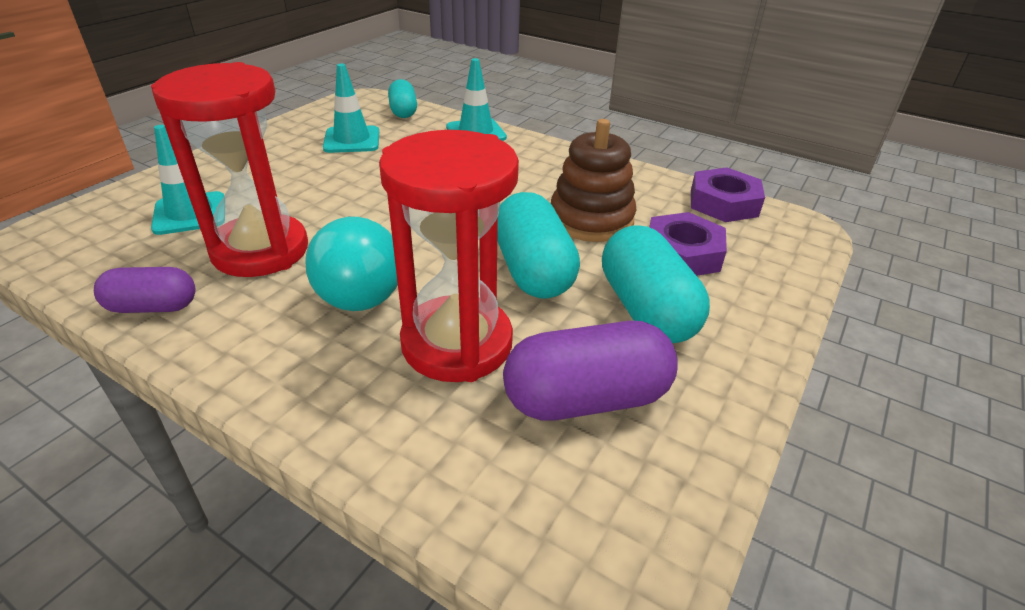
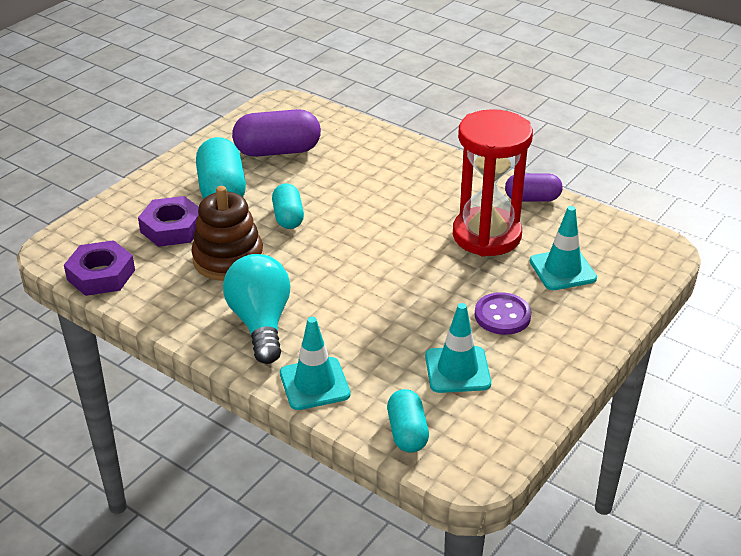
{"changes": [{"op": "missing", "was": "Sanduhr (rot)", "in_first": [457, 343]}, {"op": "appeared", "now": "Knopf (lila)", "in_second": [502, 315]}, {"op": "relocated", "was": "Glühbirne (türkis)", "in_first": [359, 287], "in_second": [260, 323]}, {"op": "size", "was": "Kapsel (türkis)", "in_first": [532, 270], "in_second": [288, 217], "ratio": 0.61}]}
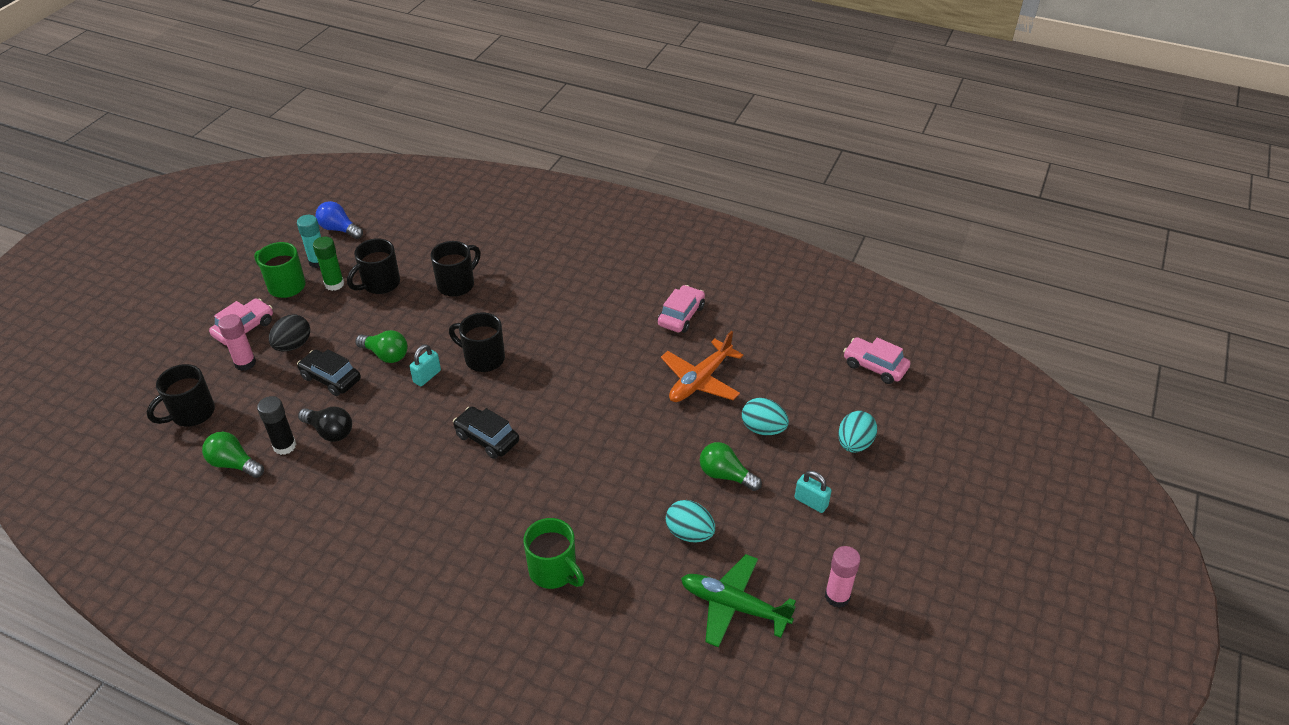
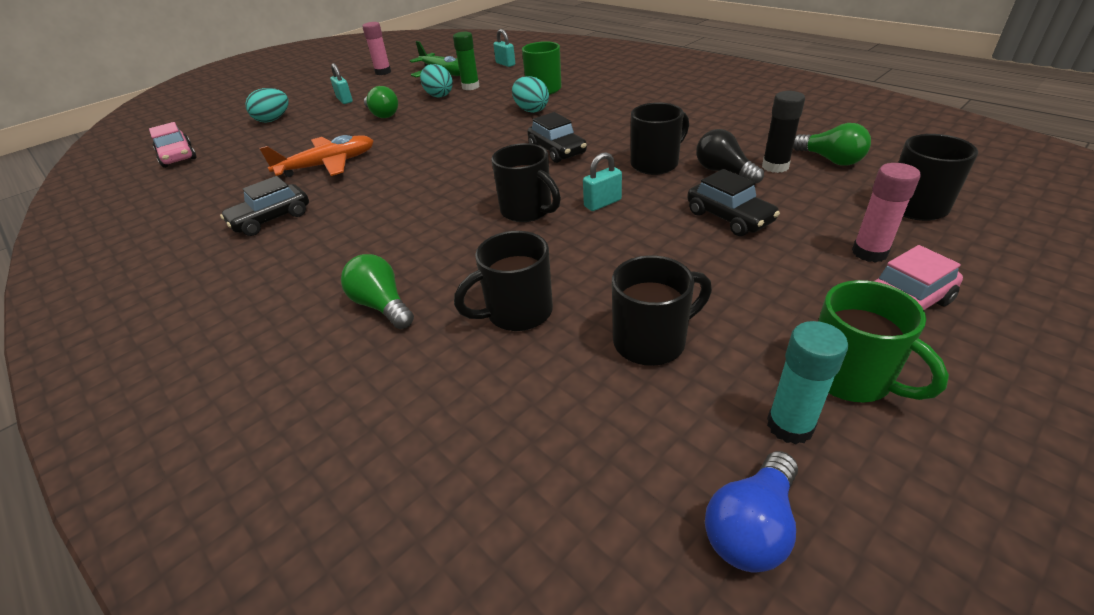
{"changes": [{"op": "missing", "was": "Ei (schwarz)", "in_first": [293, 345]}, {"op": "appeared", "now": "Vorhängeschloss (türkis)", "in_second": [505, 64]}, {"op": "appeared", "now": "Tasse (schwarz)", "in_second": [656, 164]}, {"op": "relocated", "was": "Klebestift (grün)", "in_first": [334, 284], "in_second": [470, 87]}, {"op": "relocated", "was": "Glühbirne (grün)", "in_first": [386, 355], "in_second": [382, 305]}, {"op": "relocated", "was": "Ei (türkis)", "in_first": [763, 429], "in_second": [531, 110]}, {"op": "colour", "was": "Auto (rosa)", "now": "Auto (schwarz)", "in_first": [681, 315], "in_second": [271, 219]}, {"op": "spun", "was": "Glühbirne (blau)", "in_first": [339, 229], "in_second": [751, 527], "clockwise": 75}]}
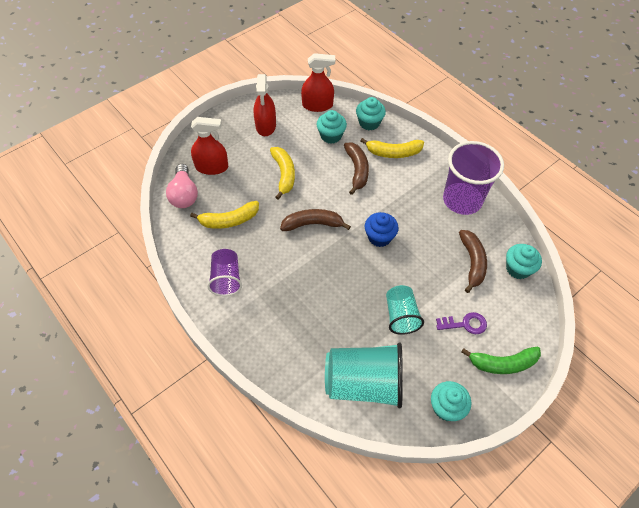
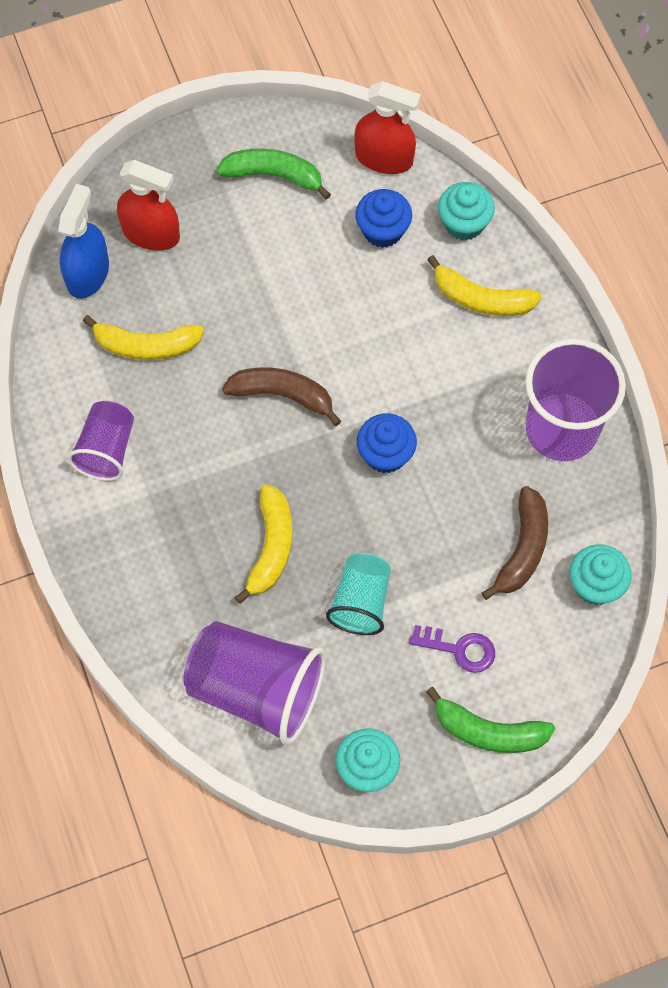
{"changes": [{"op": "missing", "was": "Banane (braun)", "in_first": [357, 170]}, {"op": "relocated", "was": "Banane (gelb)", "in_first": [284, 174], "in_second": [271, 547]}, {"op": "exchanged", "was": "Glühbirne (rosa)", "now": "Sprühflasche (blau)", "in_first": [184, 194], "in_second": [87, 273]}, {"op": "exchanged", "was": "Sprühflasche (rot)", "now": "Banane (grün)", "in_first": [265, 126], "in_second": [274, 175]}, {"op": "colour", "was": "Muffin (türkis)", "now": "Muffin (blau)", "in_first": [331, 136], "in_second": [383, 230]}, {"op": "colour", "was": "Becher (türkis)", "now": "Becher (lila)", "in_first": [364, 383], "in_second": [257, 690]}]}
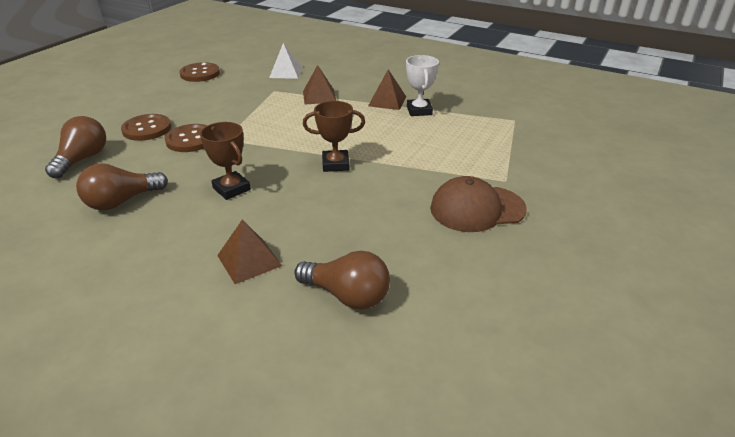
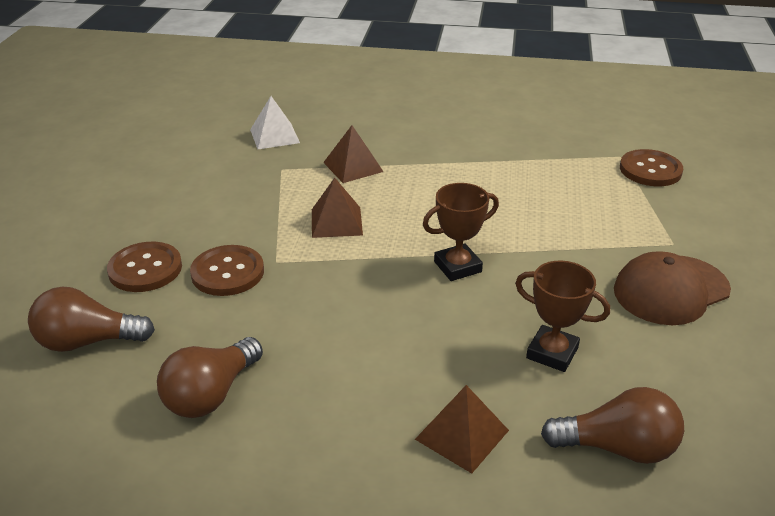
{"changes": [{"op": "missing", "was": "Pokal (weiß)", "in_first": [419, 111]}, {"op": "relocated", "was": "Knopf (braun)", "in_first": [200, 74], "in_second": [650, 170]}, {"op": "relocated", "was": "Pokal (braun)", "in_first": [231, 189], "in_second": [552, 353]}, {"op": "relocated", "was": "Pyramide (braun)", "in_first": [387, 101], "in_second": [336, 222]}, {"op": "spun", "was": "Glühbirne (braun)", "in_first": [82, 159], "in_second": [88, 341], "clockwise": -90}]}
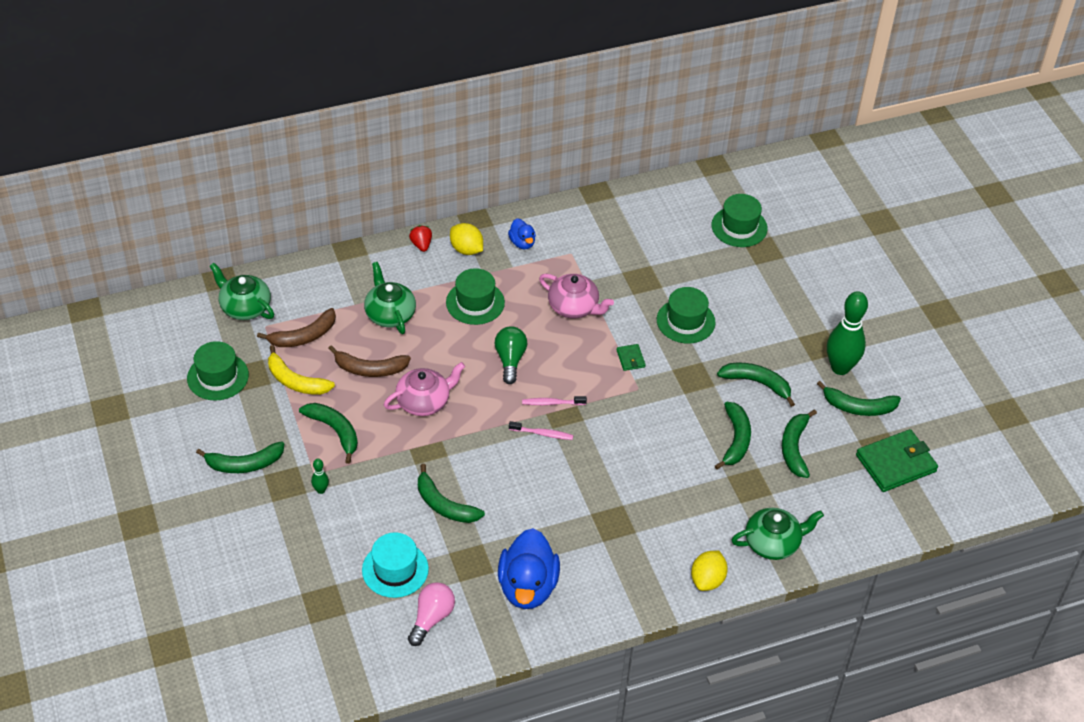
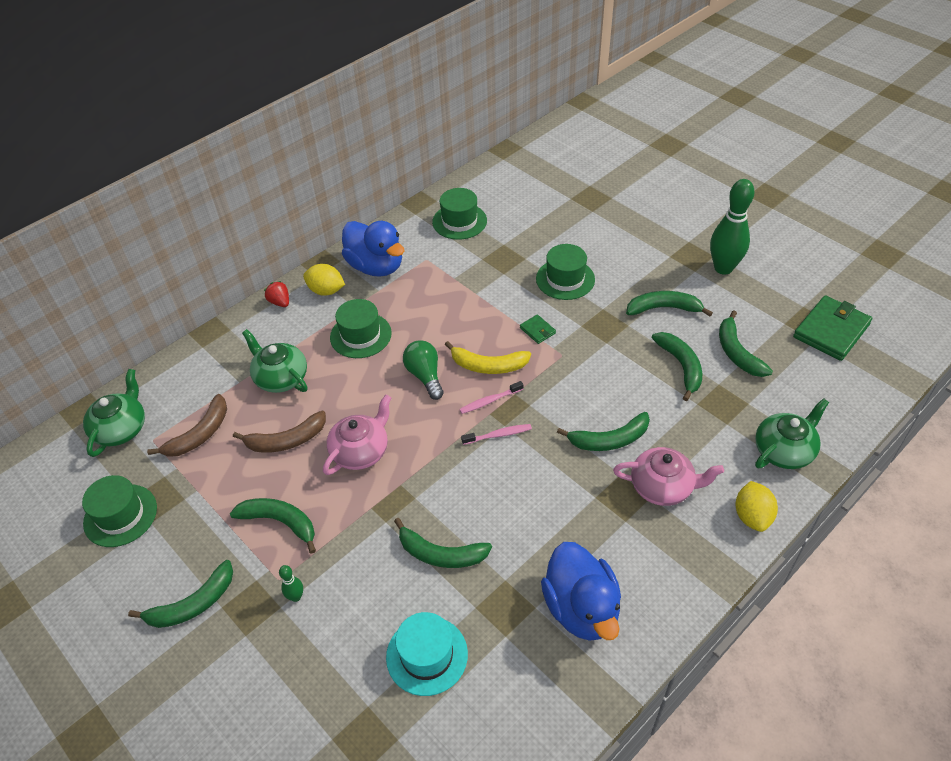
{"changes": [{"op": "missing", "was": "Glühbirne (rosa)", "in_first": [431, 618]}, {"op": "relocated", "was": "Banane (gelb)", "in_first": [295, 381], "in_second": [488, 366]}, {"op": "relocated", "was": "Teekanne (rosa)", "in_first": [574, 307], "in_second": [663, 487]}, {"op": "relocated", "was": "Hut (grün)", "in_first": [739, 227], "in_second": [459, 221]}, {"op": "relocated", "was": "Banane (grün)", "in_first": [858, 407], "in_second": [609, 440]}, {"op": "spun", "was": "Teekanne (grün)", "in_first": [245, 307], "in_second": [121, 429], "clockwise": 90}, {"op": "size", "was": "Ente (blau)", "in_first": [522, 243], "in_second": [376, 266], "ratio": 2.01}]}
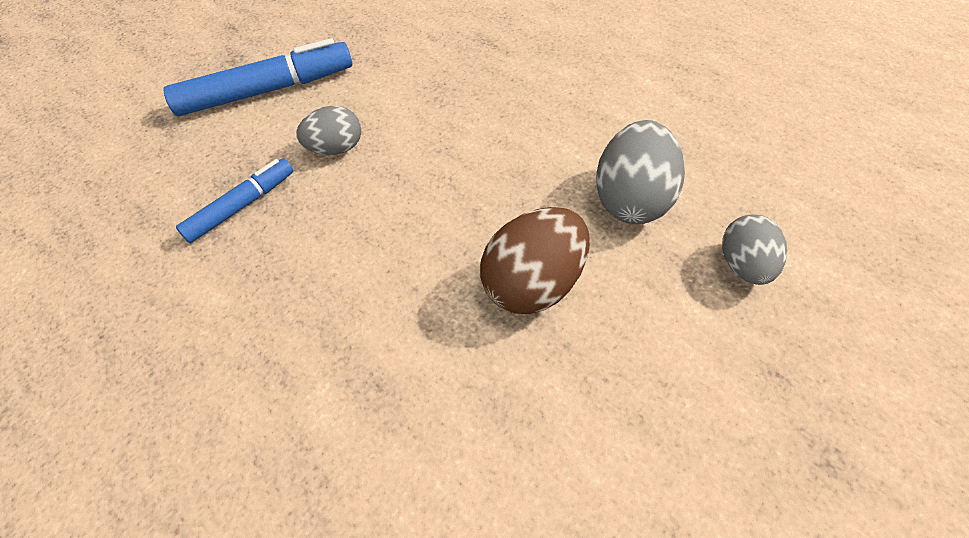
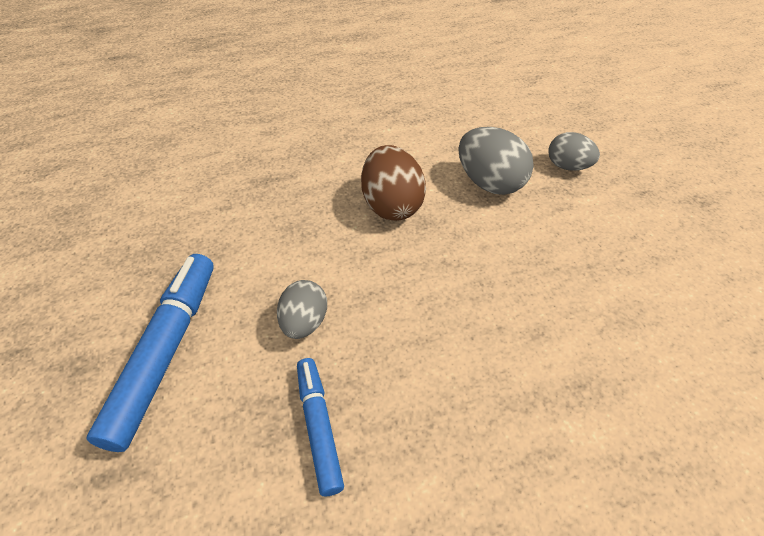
{"changes": [{"op": "relocated", "was": "Ei (braun)", "in_first": [535, 284], "in_second": [391, 205]}]}
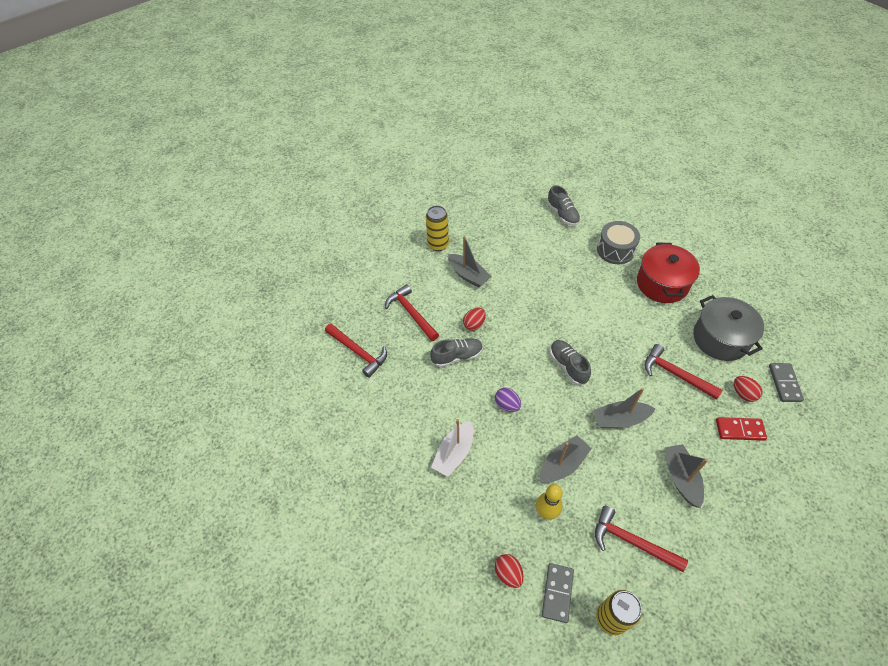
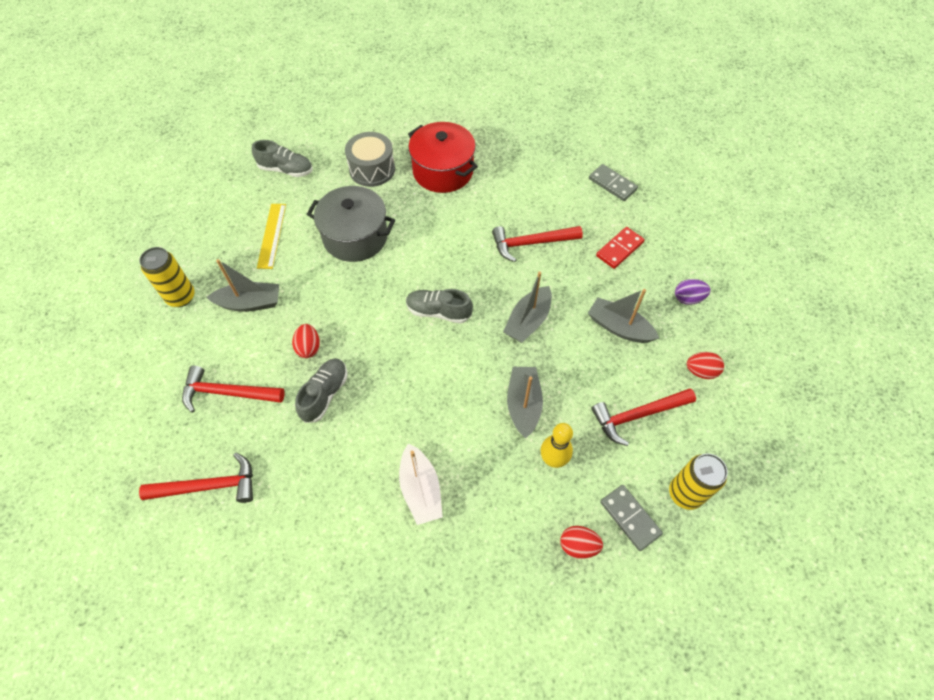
{"changes": [{"op": "appeared", "now": "Lineal (gelb)", "in_second": [272, 235]}, {"op": "relocated", "was": "Ei (lila)", "in_first": [507, 405], "in_second": [688, 298]}, {"op": "relocated", "was": "Kochtopf (grau)", "in_first": [720, 338], "in_second": [355, 237]}, {"op": "relocated", "was": "Ei (rot)", "in_first": [743, 393], "in_second": [701, 371]}]}
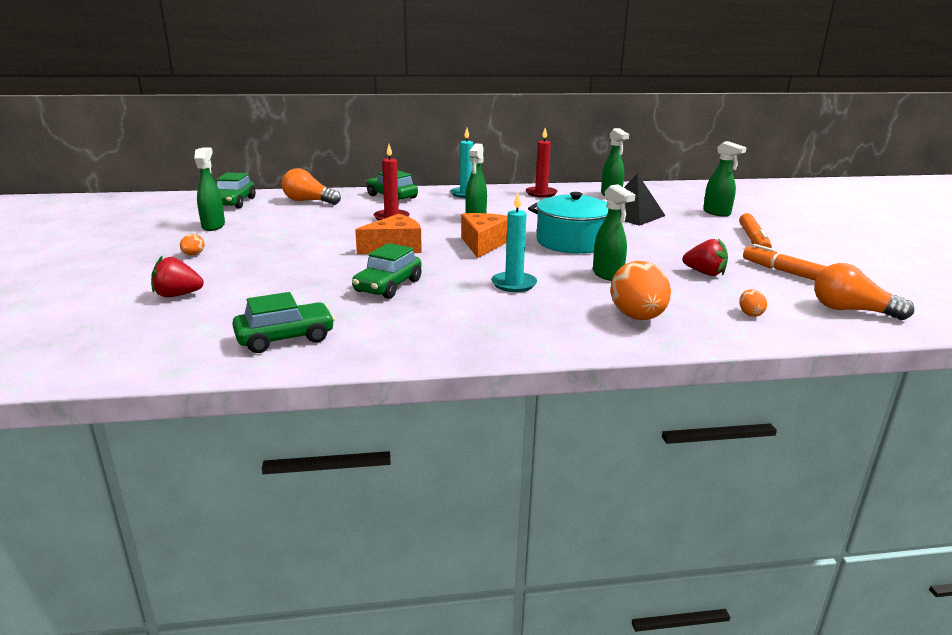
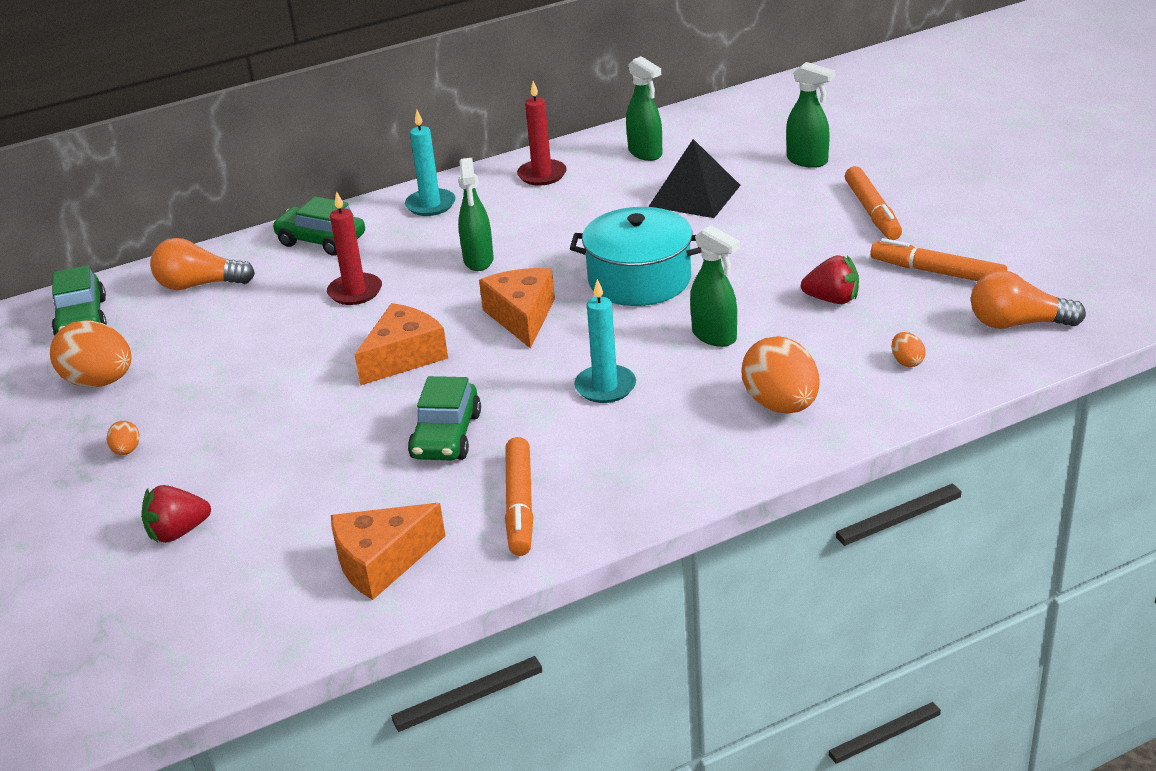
{"changes": [{"op": "appeared", "now": "Filzstift (orange)", "in_second": [520, 505]}, {"op": "exchanged", "was": "Sprühflasche (grün)", "now": "Ei (orange)", "in_first": [213, 226], "in_second": [100, 382]}, {"op": "exchanged", "was": "Auto (grün)", "now": "Käse (orange)", "in_first": [285, 338], "in_second": [381, 562]}]}
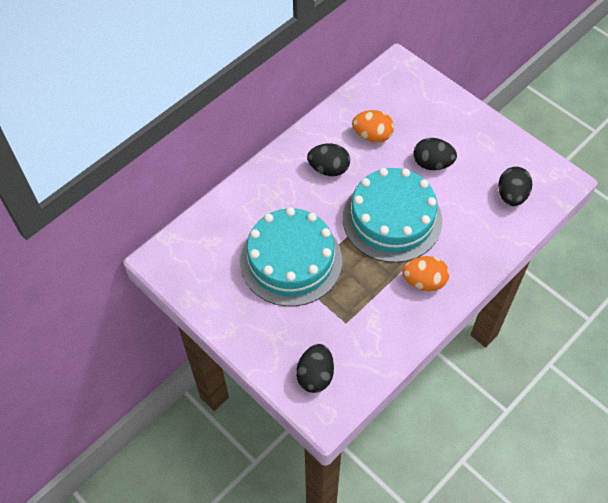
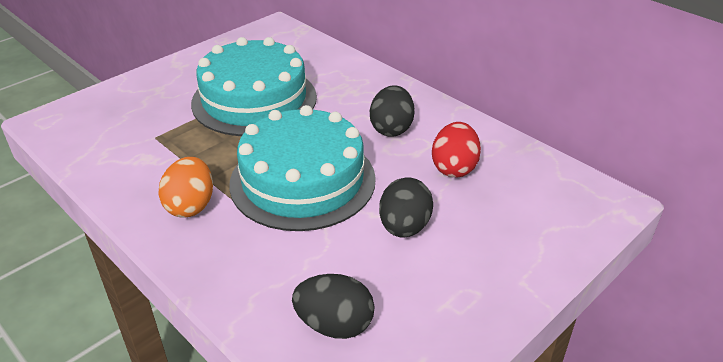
{"changes": [{"op": "missing", "was": "Ei (schwarz)", "in_first": [315, 375]}, {"op": "colour", "was": "Ei (orange)", "now": "Ei (rot)", "in_first": [372, 136], "in_second": [454, 168]}]}
